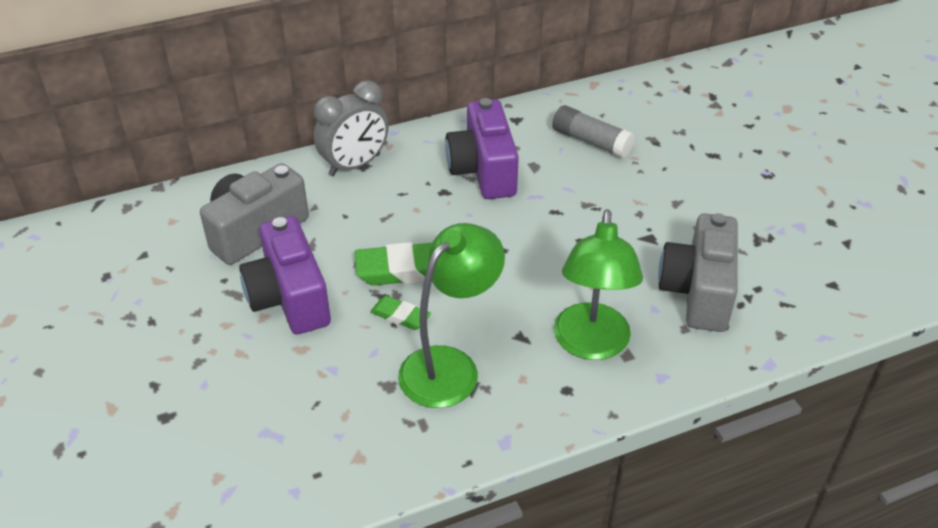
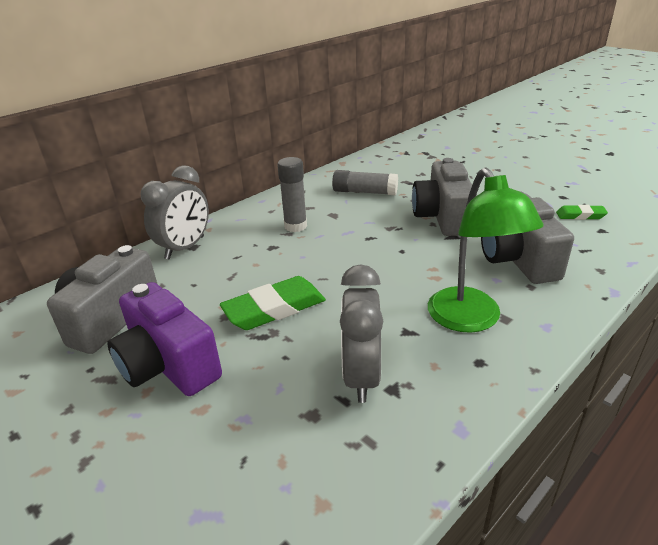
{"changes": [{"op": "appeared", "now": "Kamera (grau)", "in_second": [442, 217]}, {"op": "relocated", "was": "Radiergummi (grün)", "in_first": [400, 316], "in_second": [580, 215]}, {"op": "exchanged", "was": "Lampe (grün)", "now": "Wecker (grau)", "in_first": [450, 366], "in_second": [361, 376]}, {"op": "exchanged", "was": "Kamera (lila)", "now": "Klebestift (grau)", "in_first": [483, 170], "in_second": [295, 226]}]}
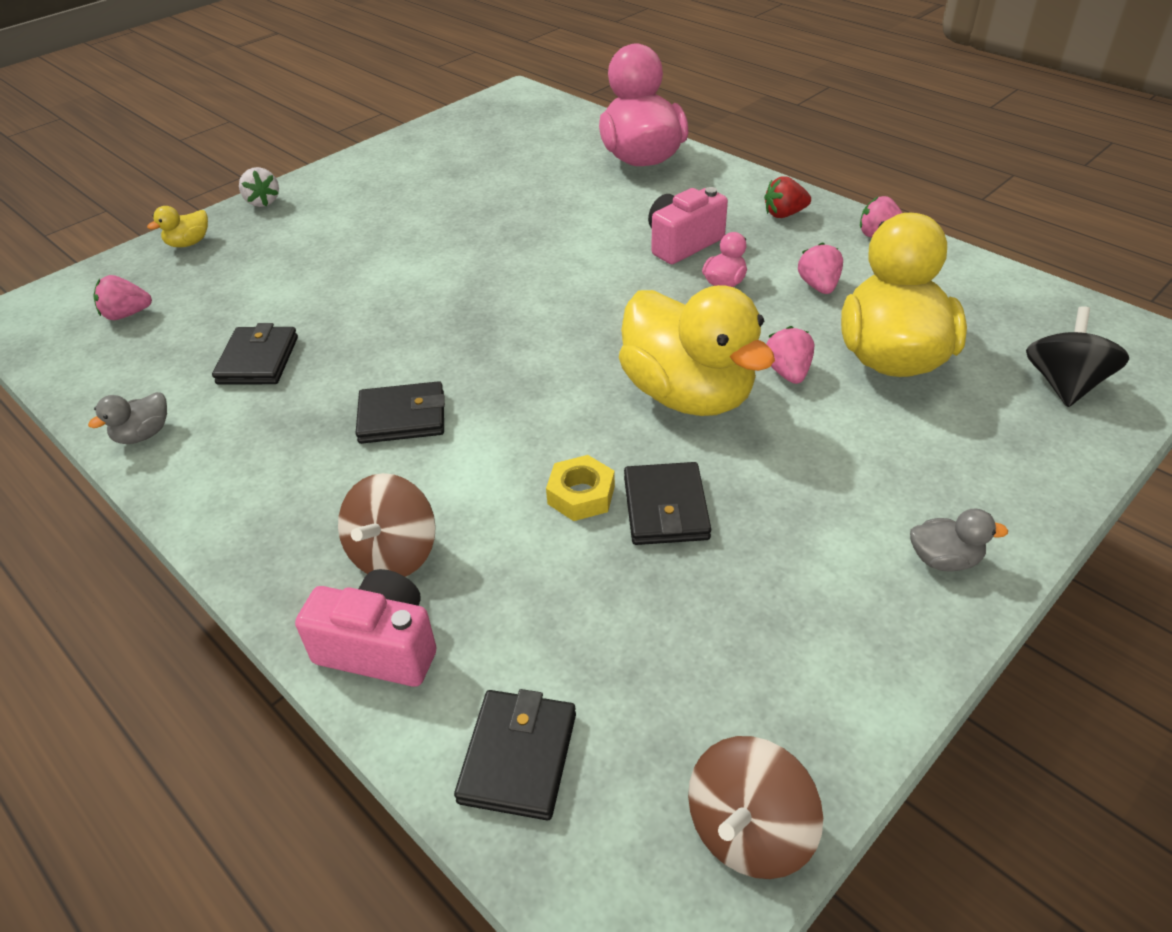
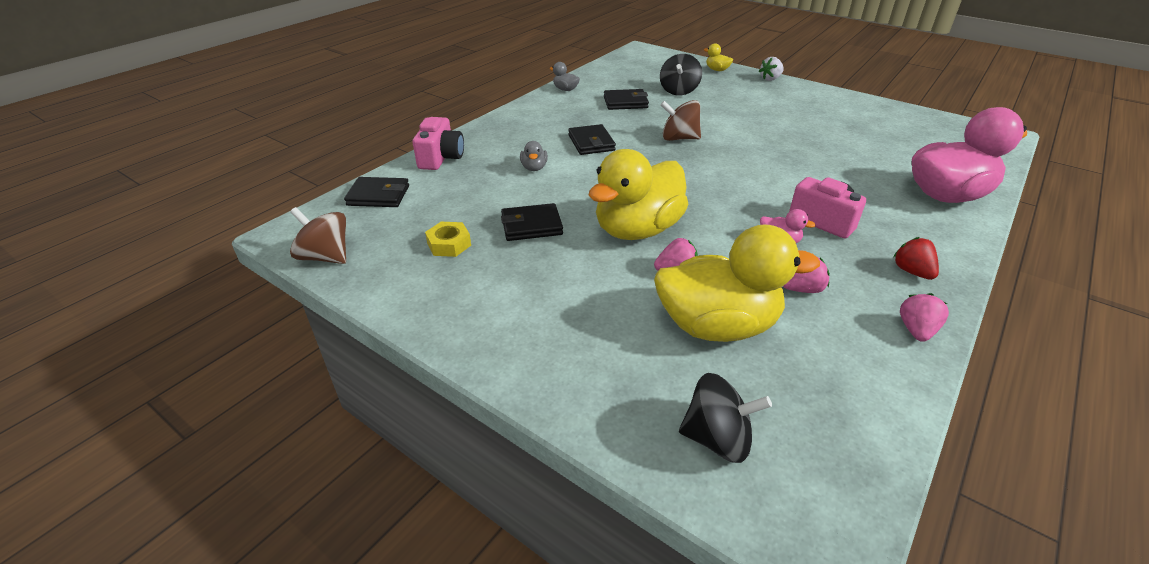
{"changes": [{"op": "missing", "was": "Erdbeere (rosa)", "in_first": [127, 314]}, {"op": "appeared", "now": "Kreisel (schwarz)", "in_second": [679, 91]}, {"op": "relocated", "was": "Kreisel (braun)", "in_first": [394, 554], "in_second": [679, 138]}, {"op": "relocated", "was": "Sechskantmutter (gelb)", "in_first": [581, 495], "in_second": [449, 244]}, {"op": "relocated", "was": "Ente (grau)", "in_first": [944, 559], "in_second": [534, 168]}]}
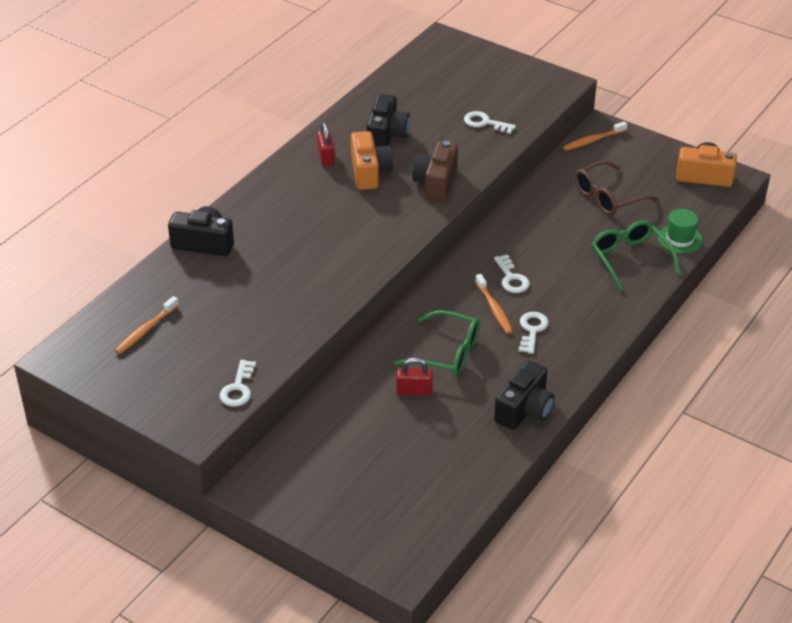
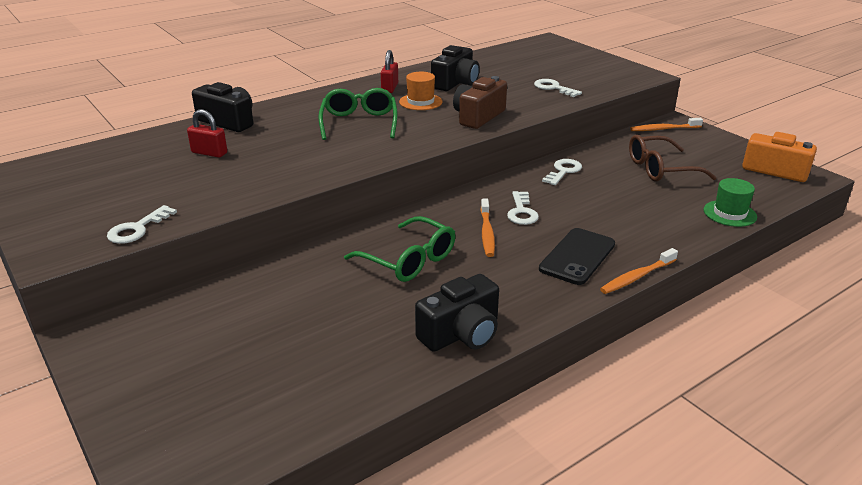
{"changes": [{"op": "appeared", "now": "Handy (schwarz)", "in_second": [577, 256]}, {"op": "relocated", "was": "Zahnbürste (orange)", "in_first": [146, 330], "in_second": [637, 277]}, {"op": "relocated", "was": "Vorhängeschloss (rot)", "in_first": [414, 391], "in_second": [209, 153]}, {"op": "relocated", "was": "Schlüssel (weiß)", "in_first": [532, 330], "in_second": [563, 171]}, {"op": "relocated", "was": "Brille (grün)", "in_first": [630, 259], "in_second": [359, 123]}, {"op": "exchanged", "was": "Kamera (orange)", "now": "Hut (orange)", "in_first": [369, 172], "in_second": [420, 102]}]}
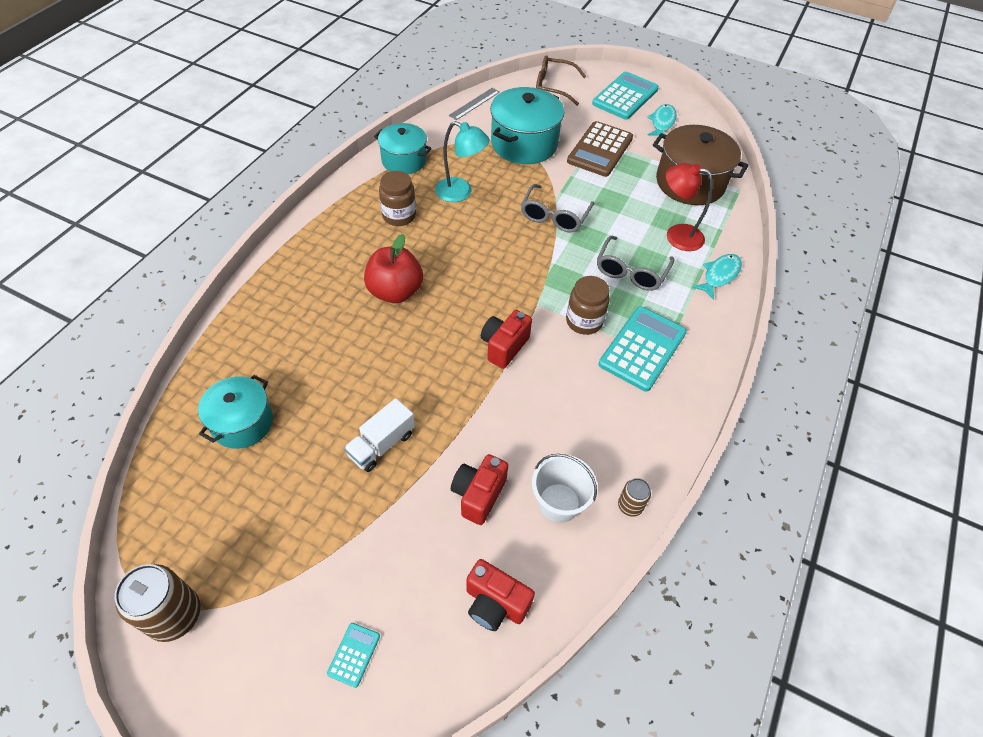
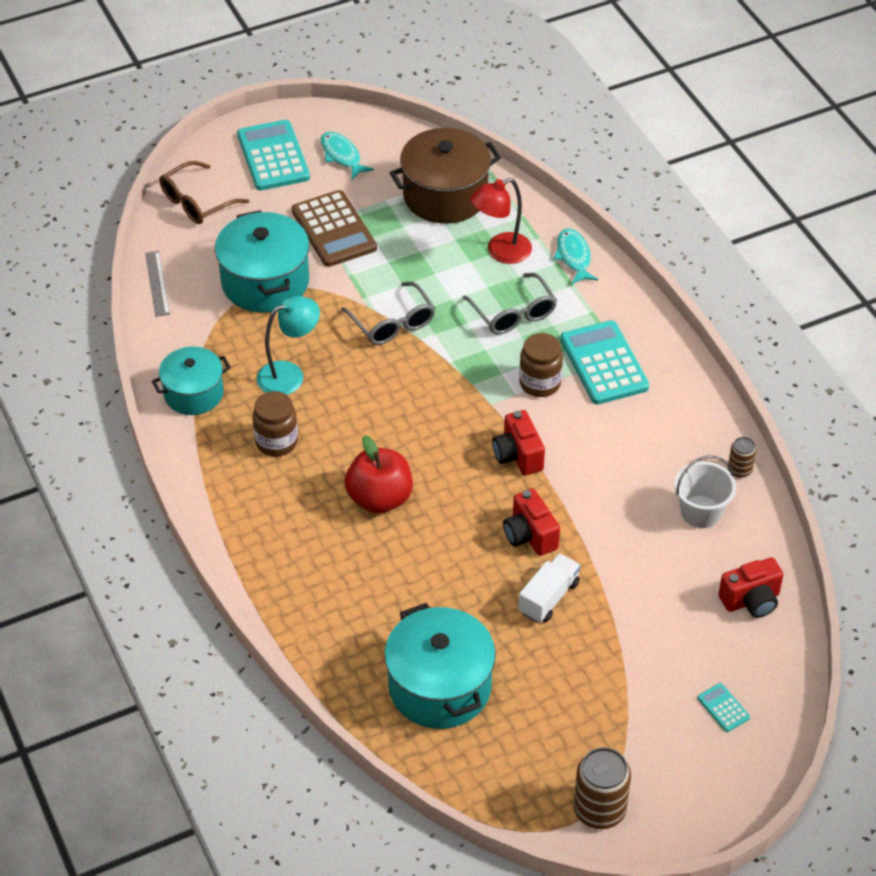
{"changes": [{"op": "relocated", "was": "Kamera (rot)", "in_first": [478, 495], "in_second": [530, 536]}, {"op": "spun", "was": "Lastwagen (weiß)", "in_first": [381, 444], "in_second": [549, 598], "clockwise": -135}, {"op": "size", "was": "Kochtopf (türkis)", "in_first": [242, 423], "in_second": [439, 687], "ratio": 1.54}]}
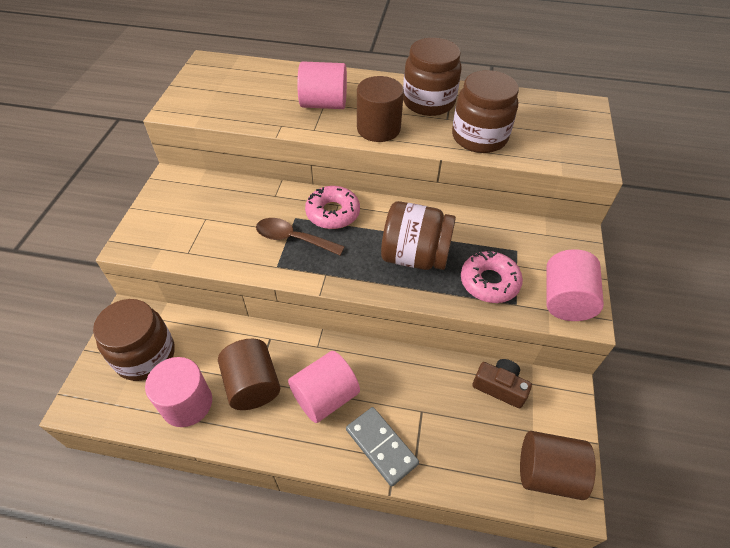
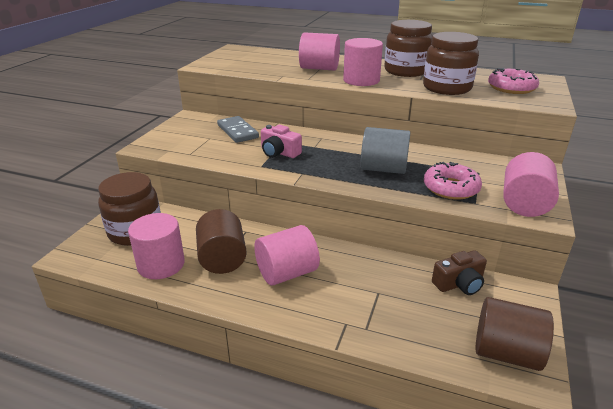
{"changes": [{"op": "relocated", "was": "Donut (rosa)", "in_first": [333, 213], "in_second": [511, 88]}, {"op": "relocated", "was": "Dominostein (grau)", "in_first": [381, 446], "in_second": [237, 131]}, {"op": "exchanged", "was": "Löffel (braun)", "now": "Kamera (rosa)", "in_first": [293, 239], "in_second": [279, 152]}, {"op": "exchanged", "was": "Einmachglas (braun)", "now": "Vollzylinder (grau)", "in_first": [414, 256], "in_second": [383, 169]}, {"op": "colour", "was": "Vollzylinder (braun)", "now": "Vollzylinder (rosa)", "in_first": [378, 128], "in_second": [361, 80]}, {"op": "spun", "was": "Kamera (braun)", "in_first": [499, 387], "in_second": [459, 283], "clockwise": 120}]}
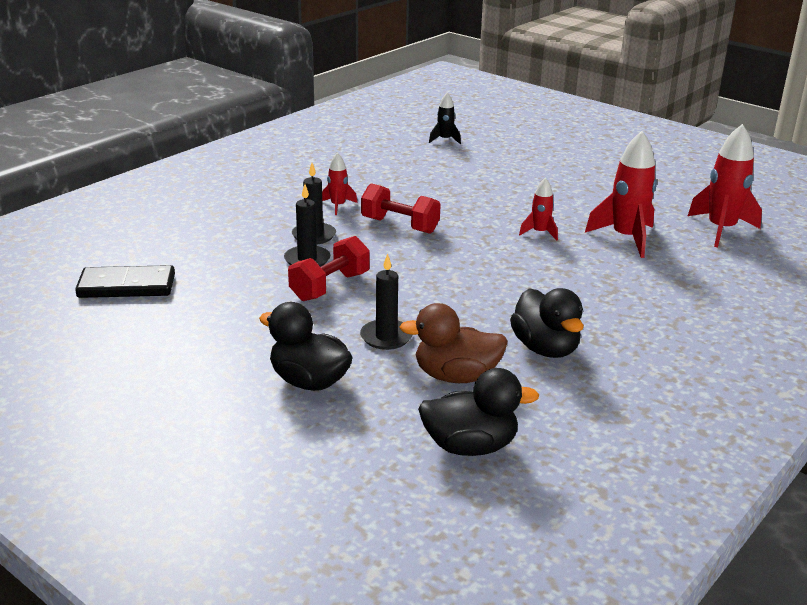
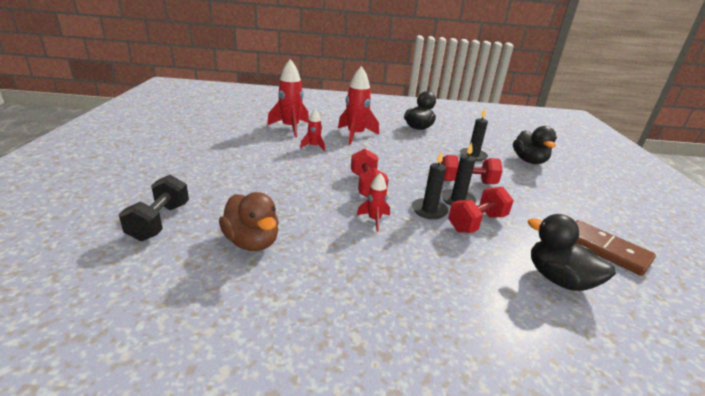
{"changes": [{"op": "appeared", "now": "Hantel (rot)", "in_second": [477, 223]}, {"op": "relocated", "was": "Ente (braun)", "in_first": [456, 376], "in_second": [252, 242]}, {"op": "relocated", "was": "Ente (schwarz)", "in_first": [470, 446], "in_second": [558, 279]}, {"op": "relocated", "was": "Rakete (rot)", "in_first": [721, 230], "in_second": [355, 135]}, {"op": "exchanged", "was": "Rakete (schwarz)", "now": "Hantel (schwarz)", "in_first": [445, 140], "in_second": [159, 221]}, {"op": "colour", "was": "Dominostein (schwarz)", "now": "Dominostein (braun)", "in_first": [126, 286], "in_second": [605, 249]}]}
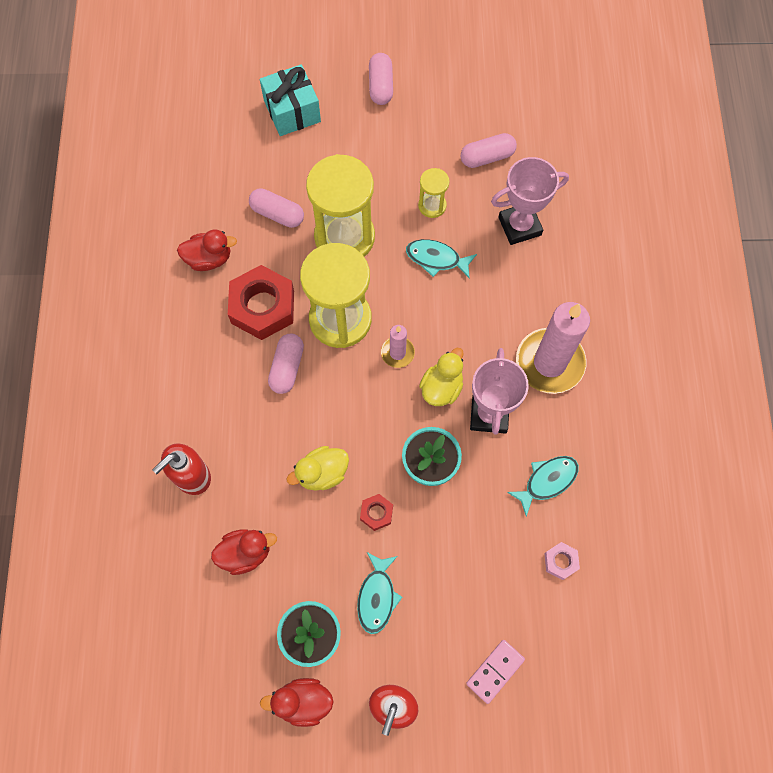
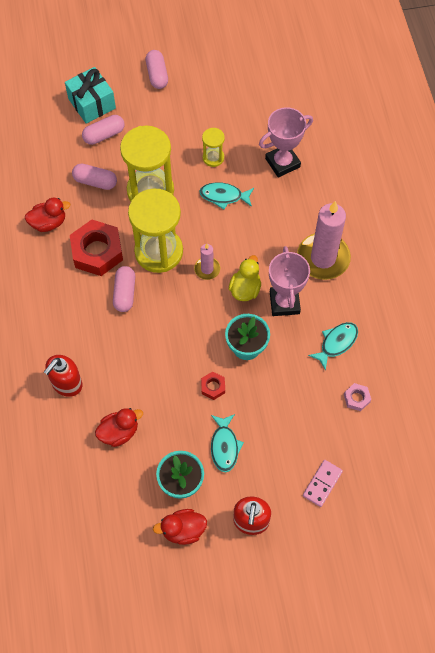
{"changes": [{"op": "missing", "was": "Ente (gelb)", "in_first": [322, 473]}, {"op": "relocated", "was": "Kapsel (rosa)", "in_first": [487, 157], "in_second": [104, 135]}]}
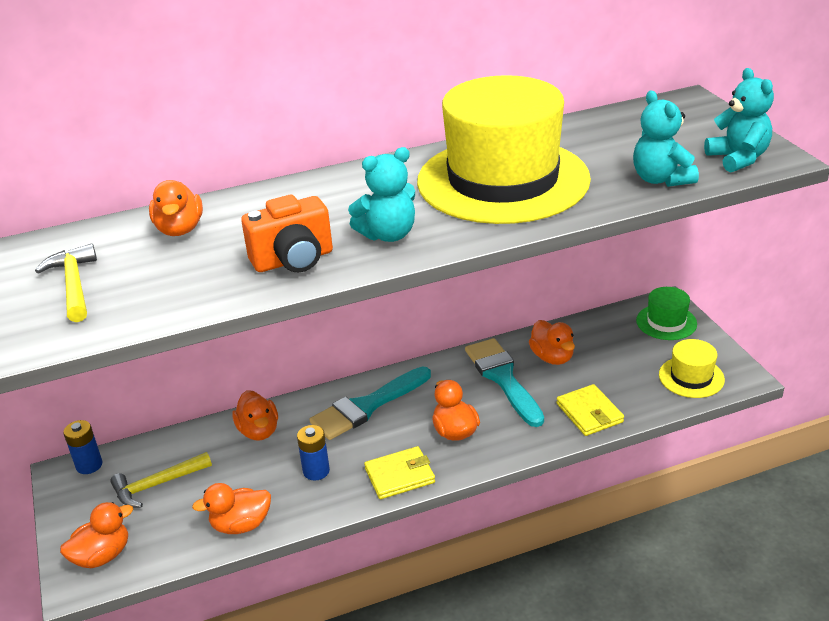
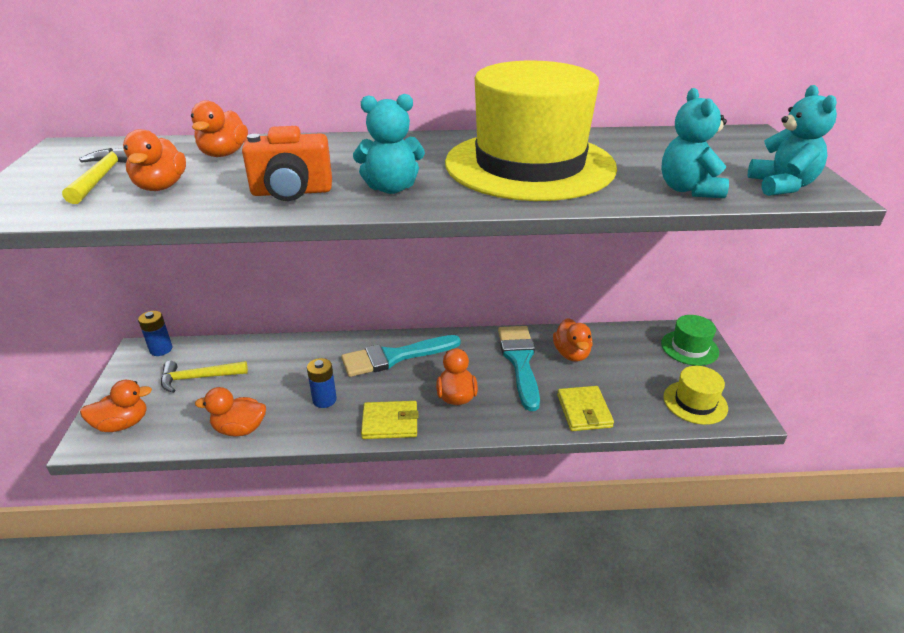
{"changes": [{"op": "relocated", "was": "Ente (orange)", "in_first": [259, 431], "in_second": [161, 186]}]}
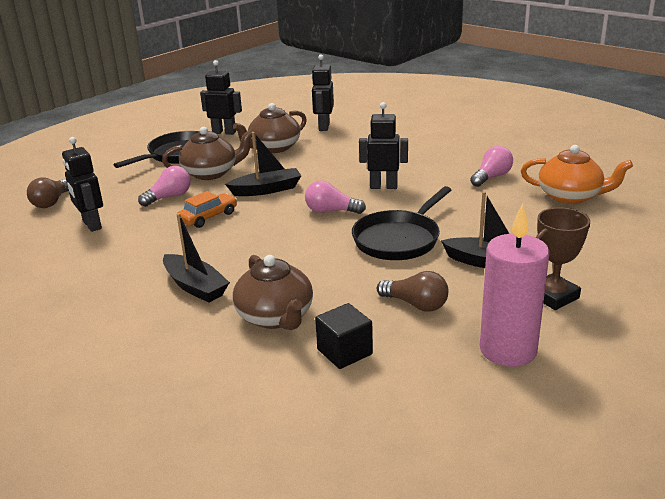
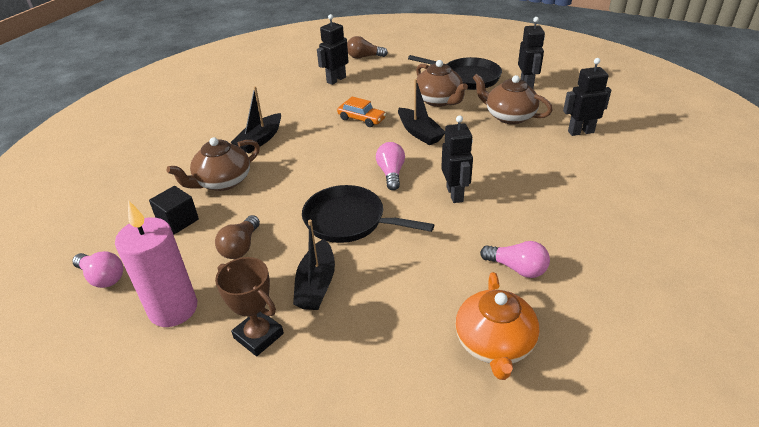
{"changes": [{"op": "relocated", "was": "Glühbirne (rosa)", "in_first": [169, 197], "in_second": [102, 277]}]}
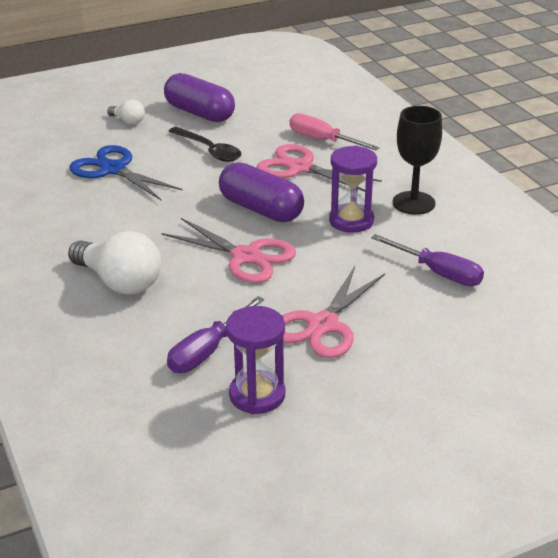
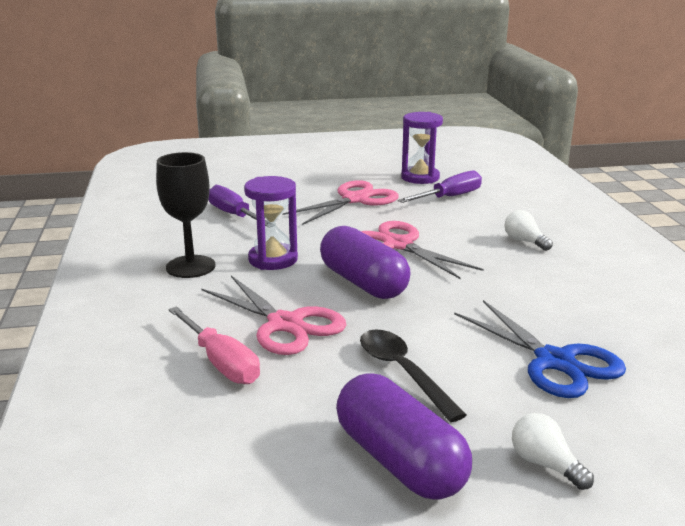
{"changes": [{"op": "size", "was": "Glühbirne (weiß)", "in_first": [119, 282], "in_second": [524, 241], "ratio": 0.51}]}
